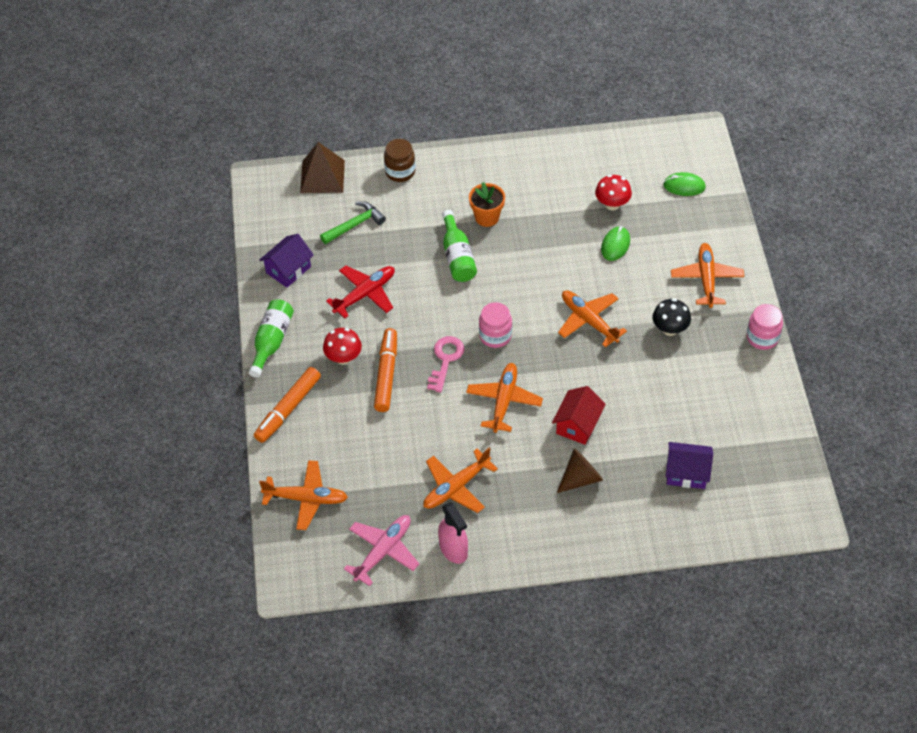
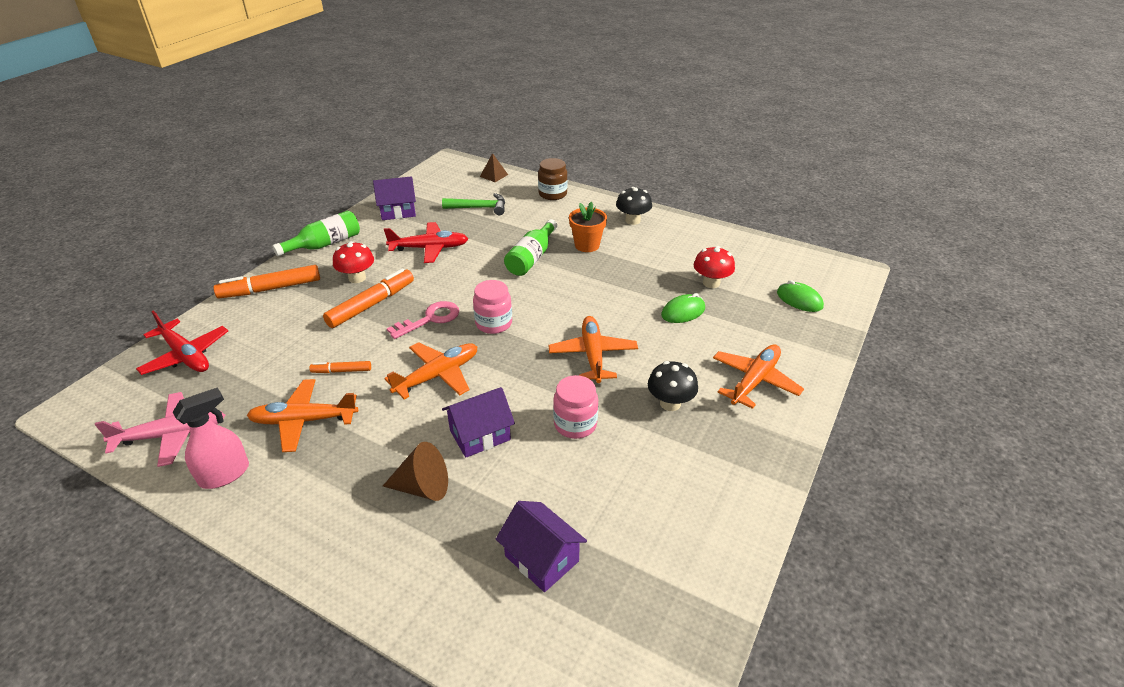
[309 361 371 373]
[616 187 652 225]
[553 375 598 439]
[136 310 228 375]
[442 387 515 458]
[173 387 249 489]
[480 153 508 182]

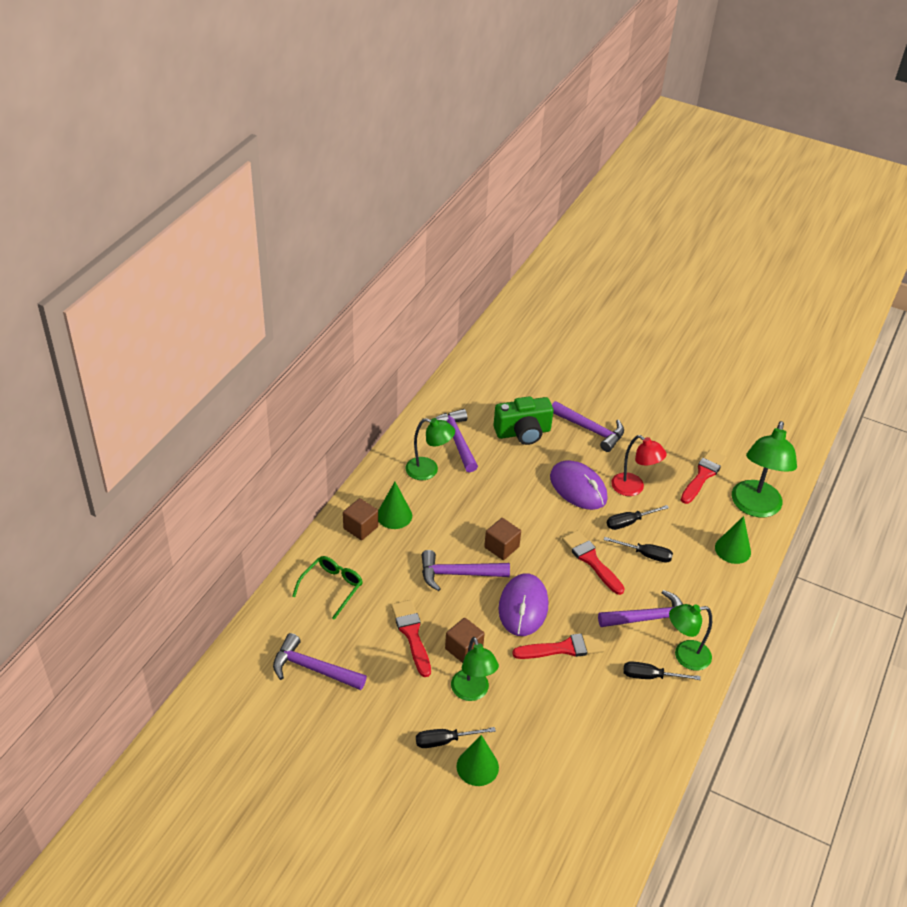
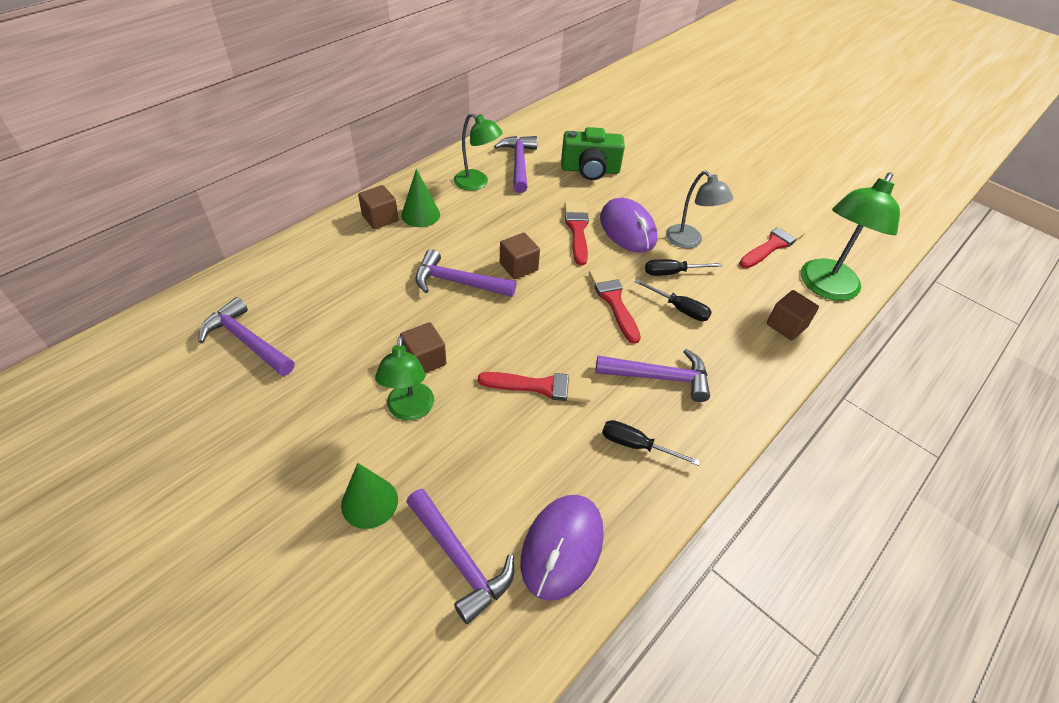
[292 556 363 620] (first image)
[416 727 496 748] (first image)
[669 604 712 670] (first image)
[565 202 589 265]
[521 495 604 601]
[406 488 514 624]
[767 290 819 341]
[666 171 733 249]

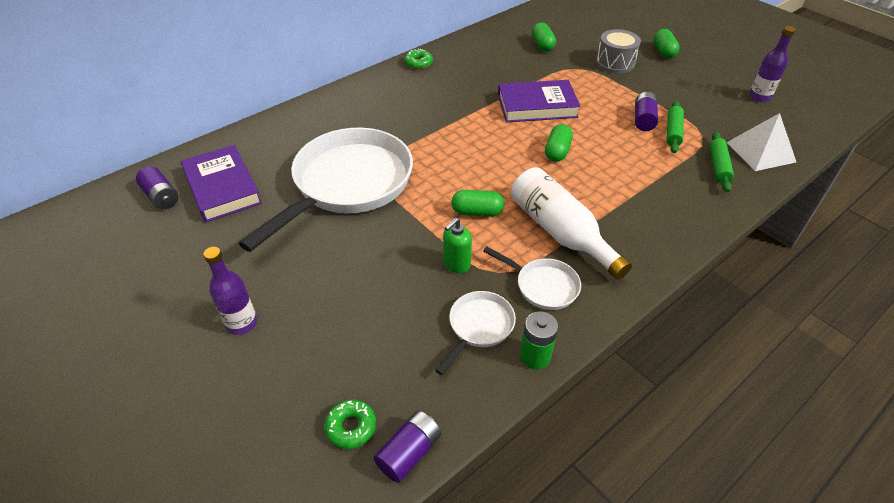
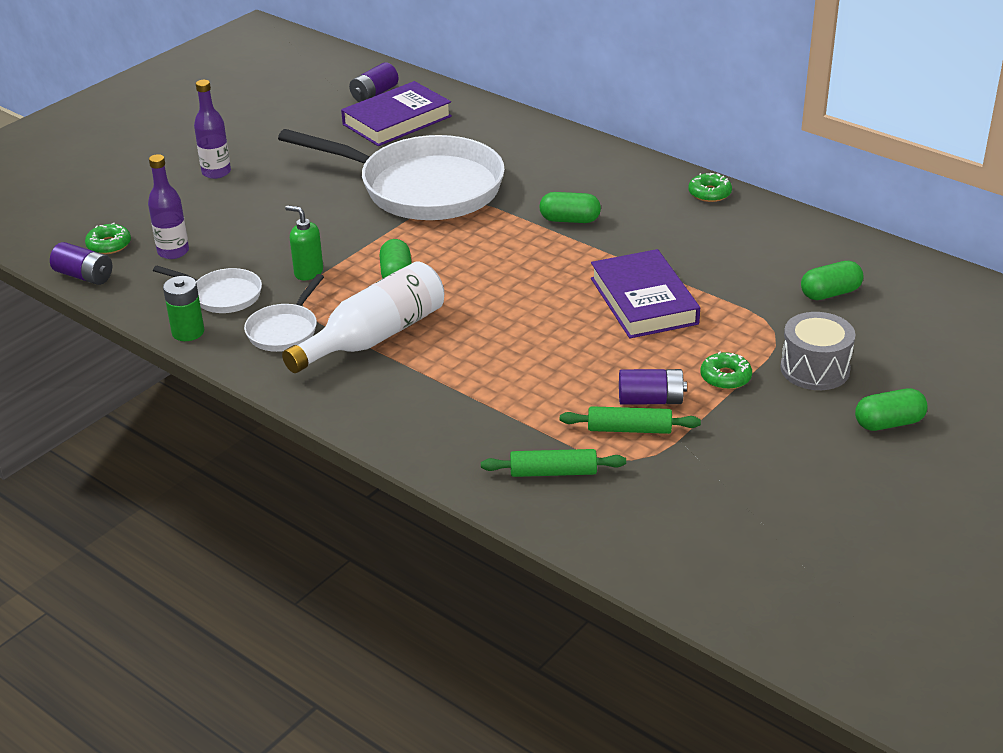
[727 113 796 171] (first image)
[701 351 752 390]
[540 192 601 223]
[148 154 189 259]

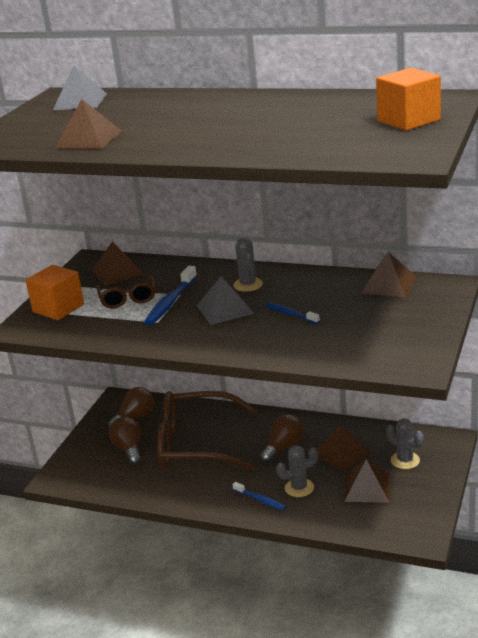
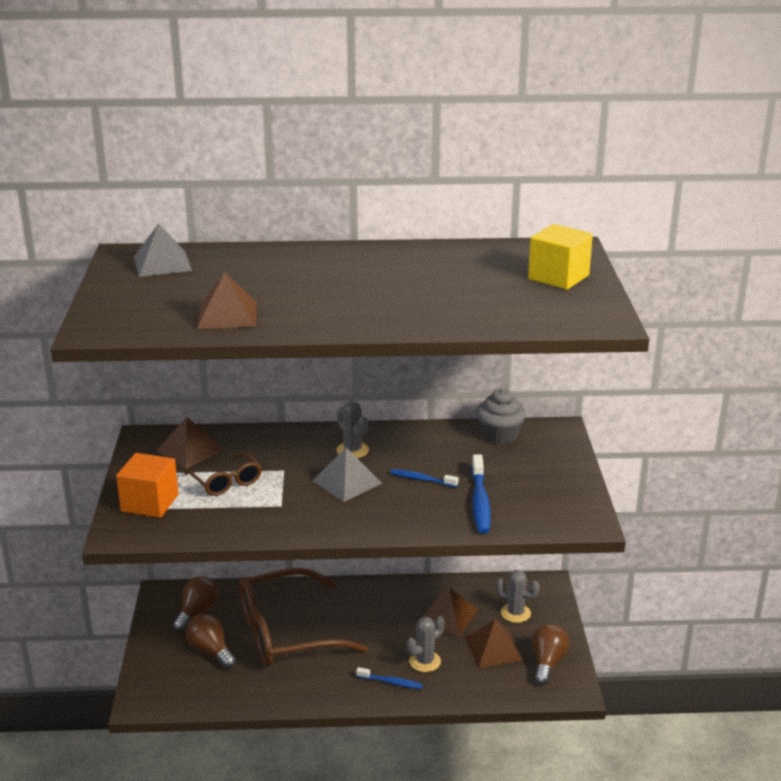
[471 455 491 534]
[532 624 570 685]
[476 389 526 444]
[528 224 593 290]

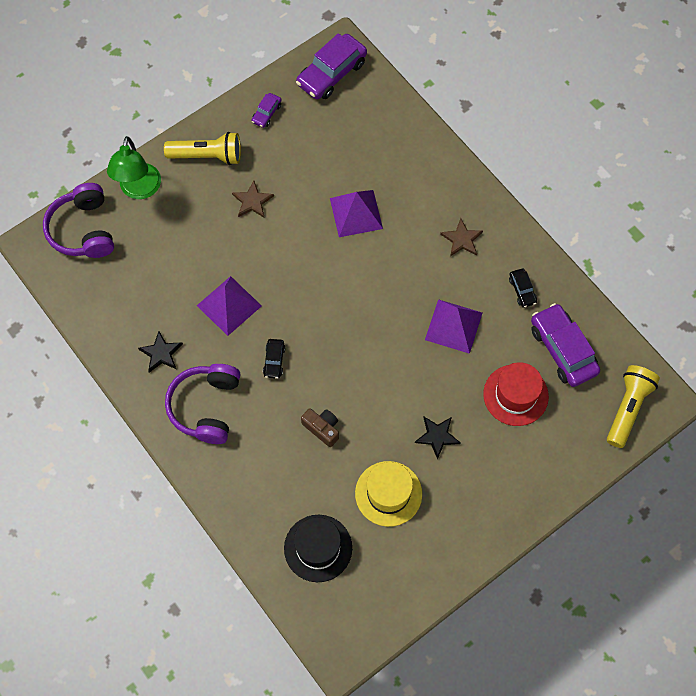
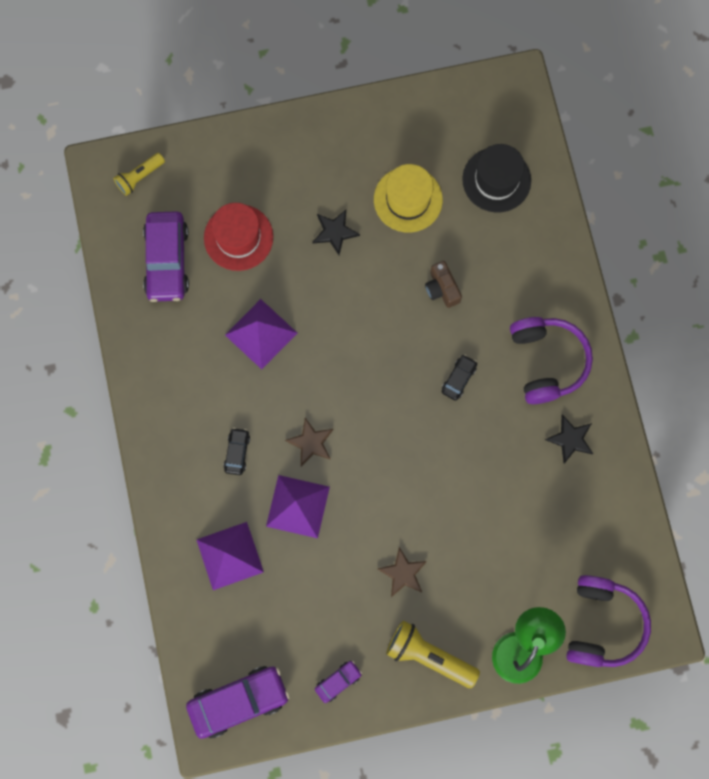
[197 522 264 590]
[285 418 333 466]
[223 428 250 475]
[510 317 593 404]
[113 153 165 196]

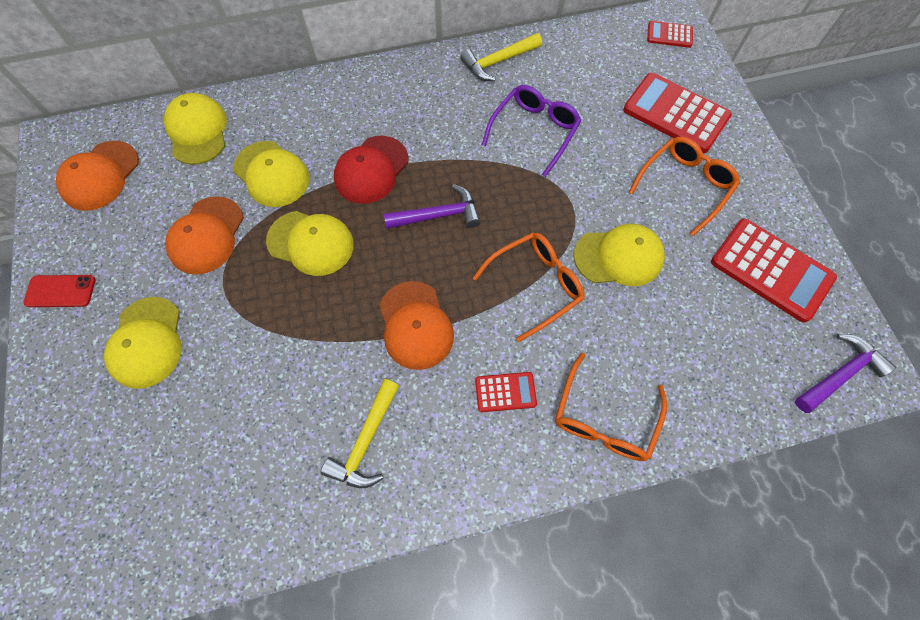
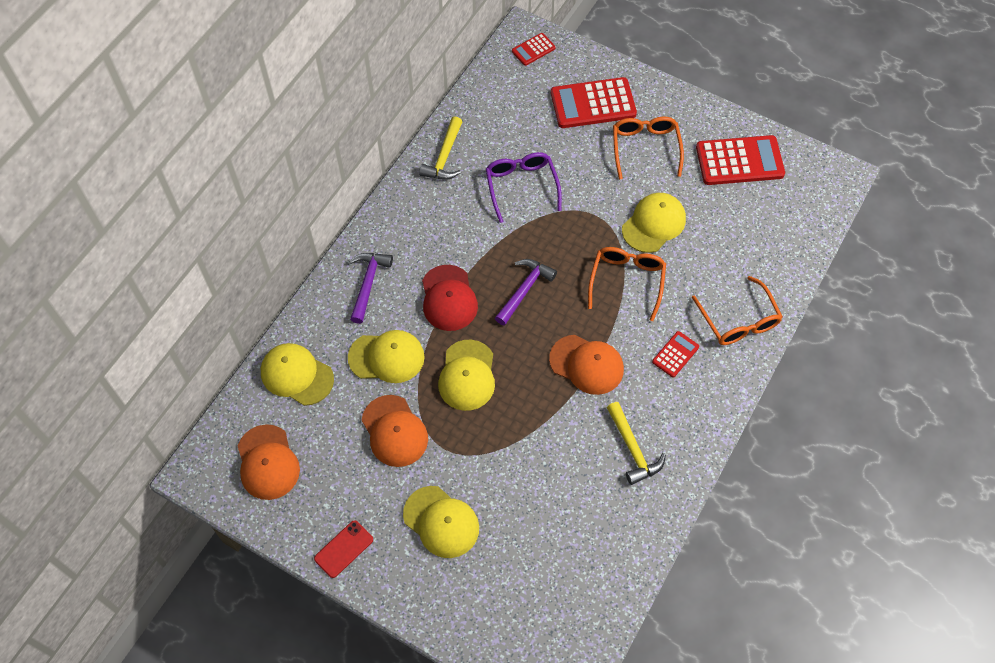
[349 253 393 324]
[438 340 495 411]

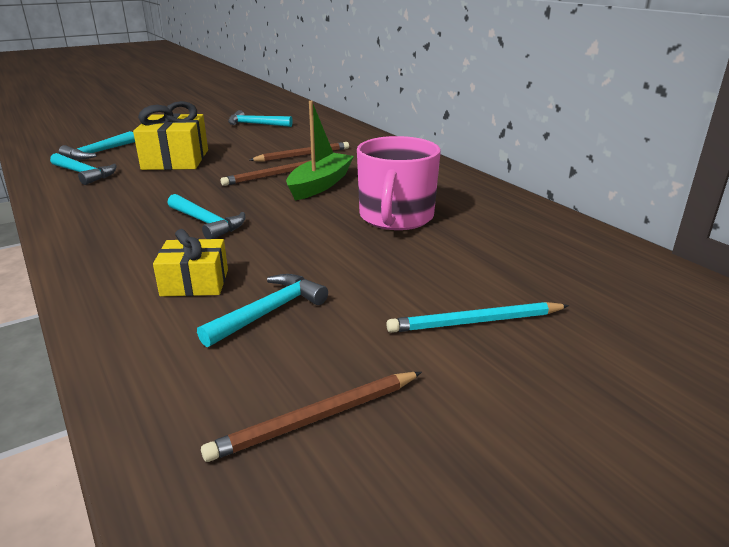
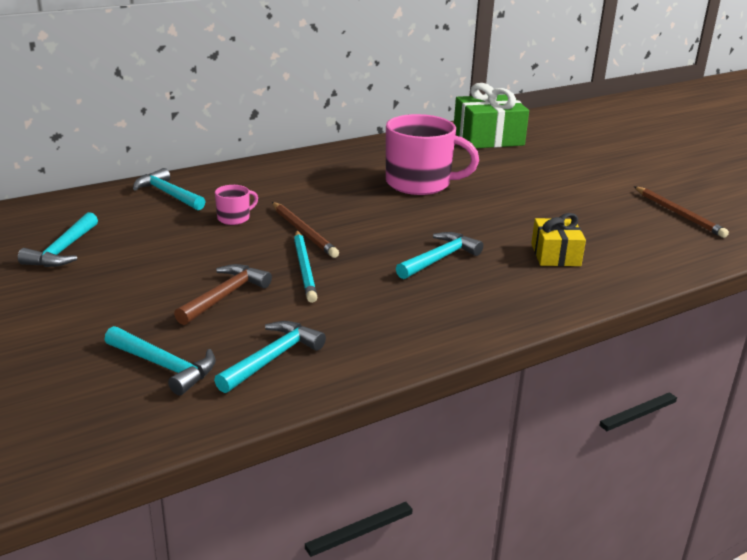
[286 101 354 201] (first image)
[454 83 529 148]
[133 168 206 210]
[294 230 318 303]
[174 264 272 325]
[215 185 258 225]

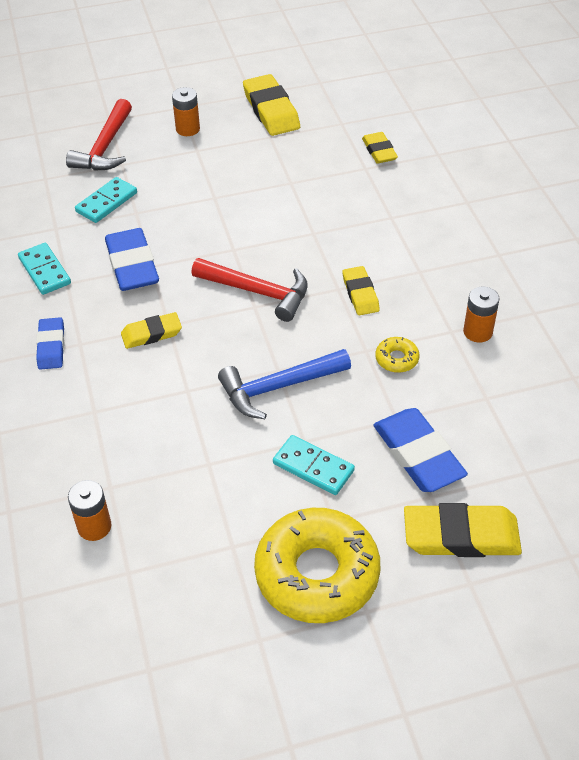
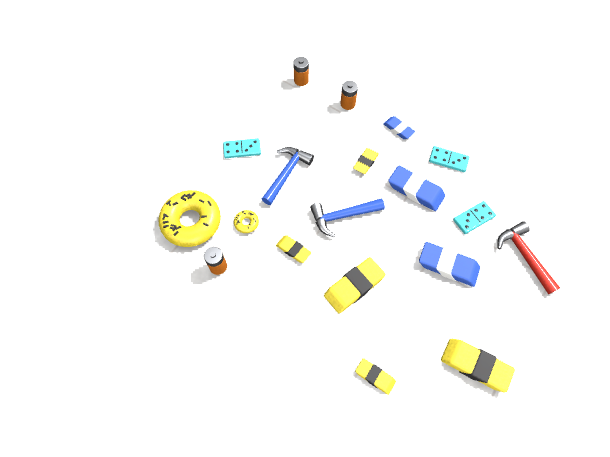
[340 81 358 110]
[158 190 221 247]
[419 242 480 287]
[324 257 386 313]
[310 198 385 237]
[453 201 496 234]

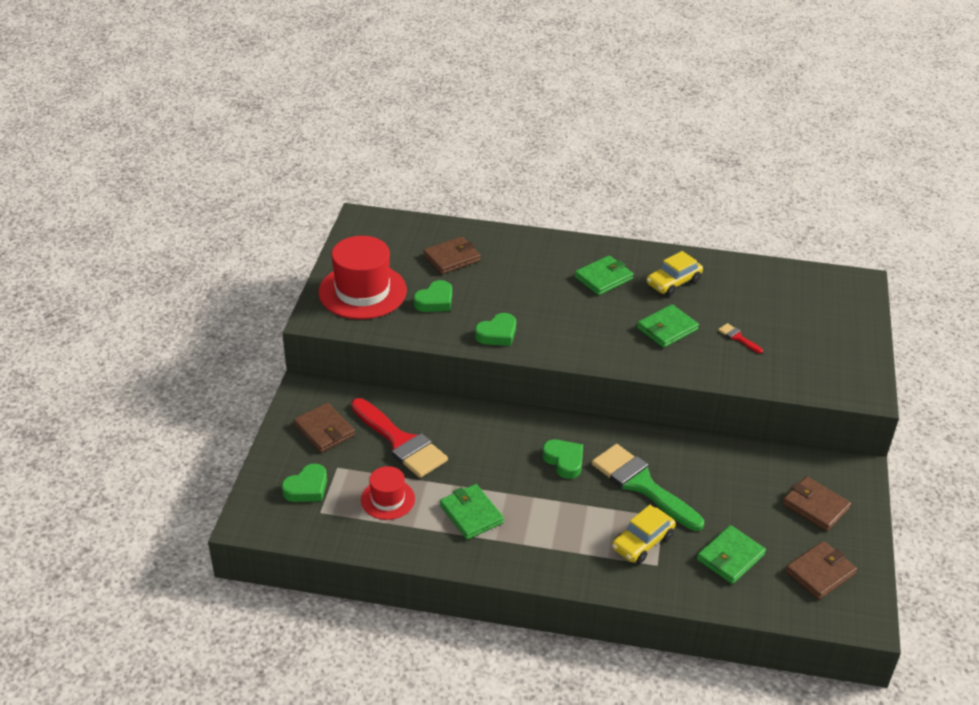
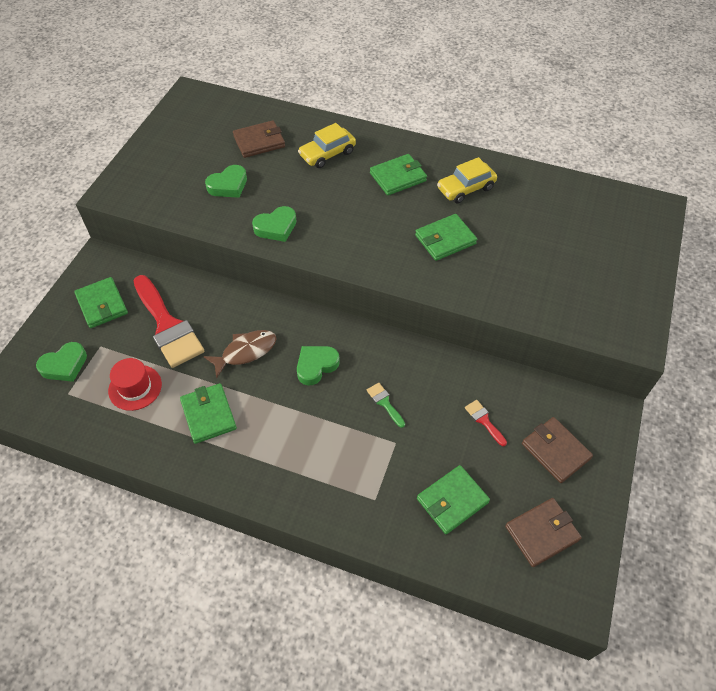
[318 236 407 319] (first image)
[204 330 277 379]
[298 123 356 168]
[465 400 507 446]
[74 277 128 328]
[297 346 340 386]
[367 383 405 428]

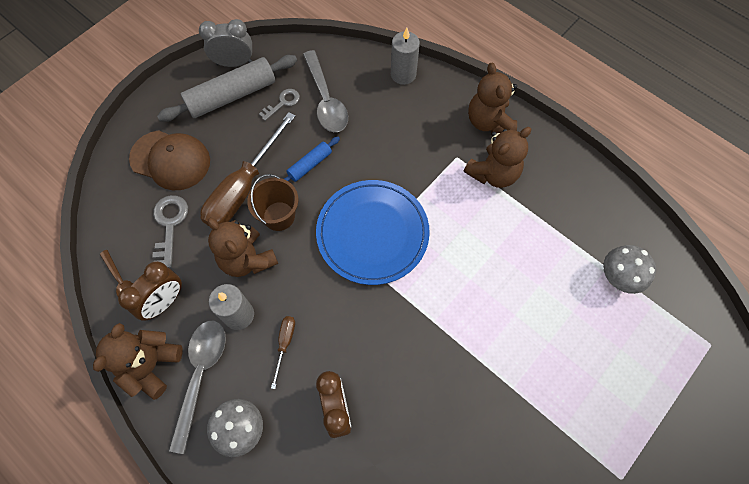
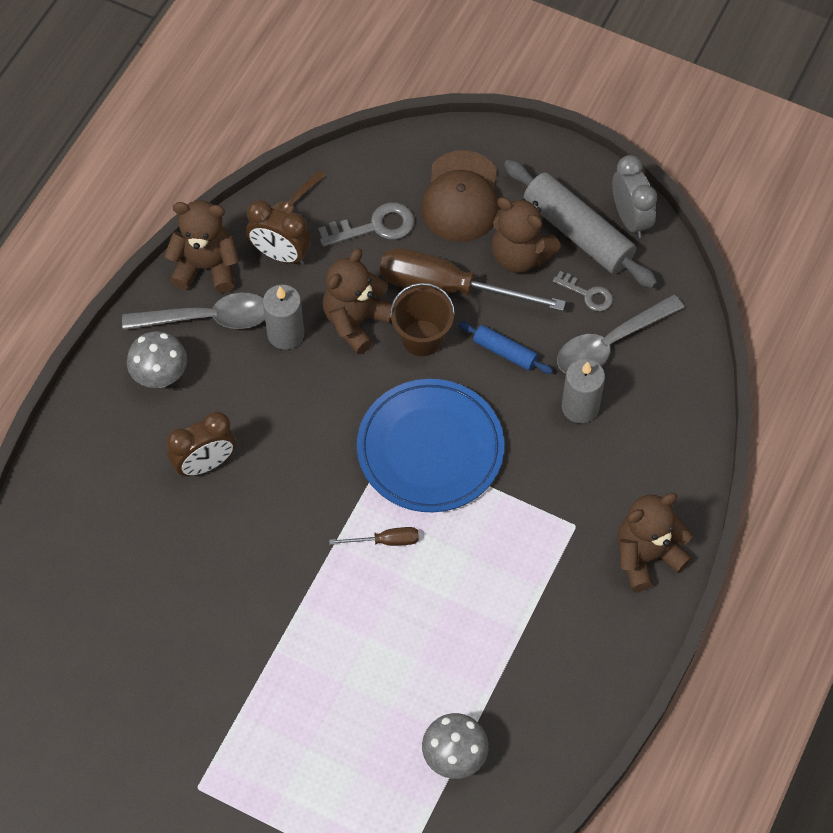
[329 527 419 546]
[562 359 605 423]
[492 197 562 273]

